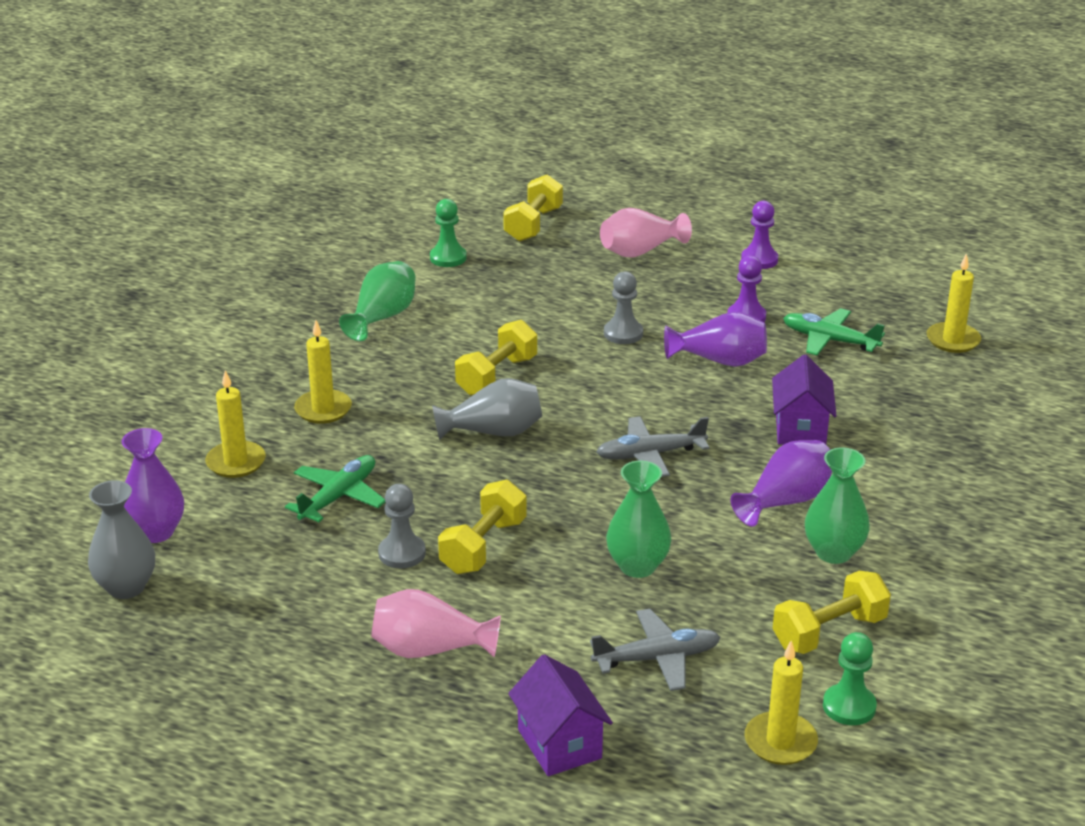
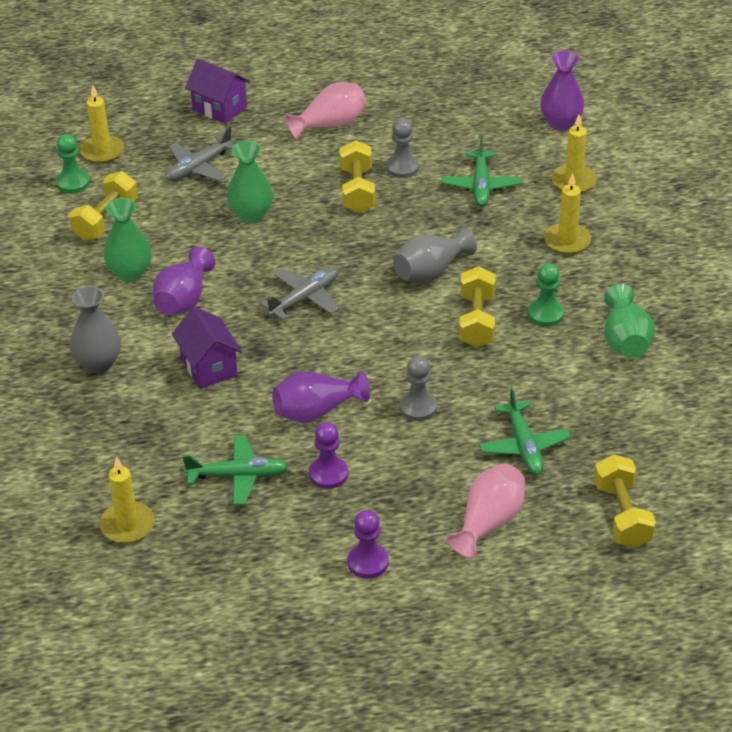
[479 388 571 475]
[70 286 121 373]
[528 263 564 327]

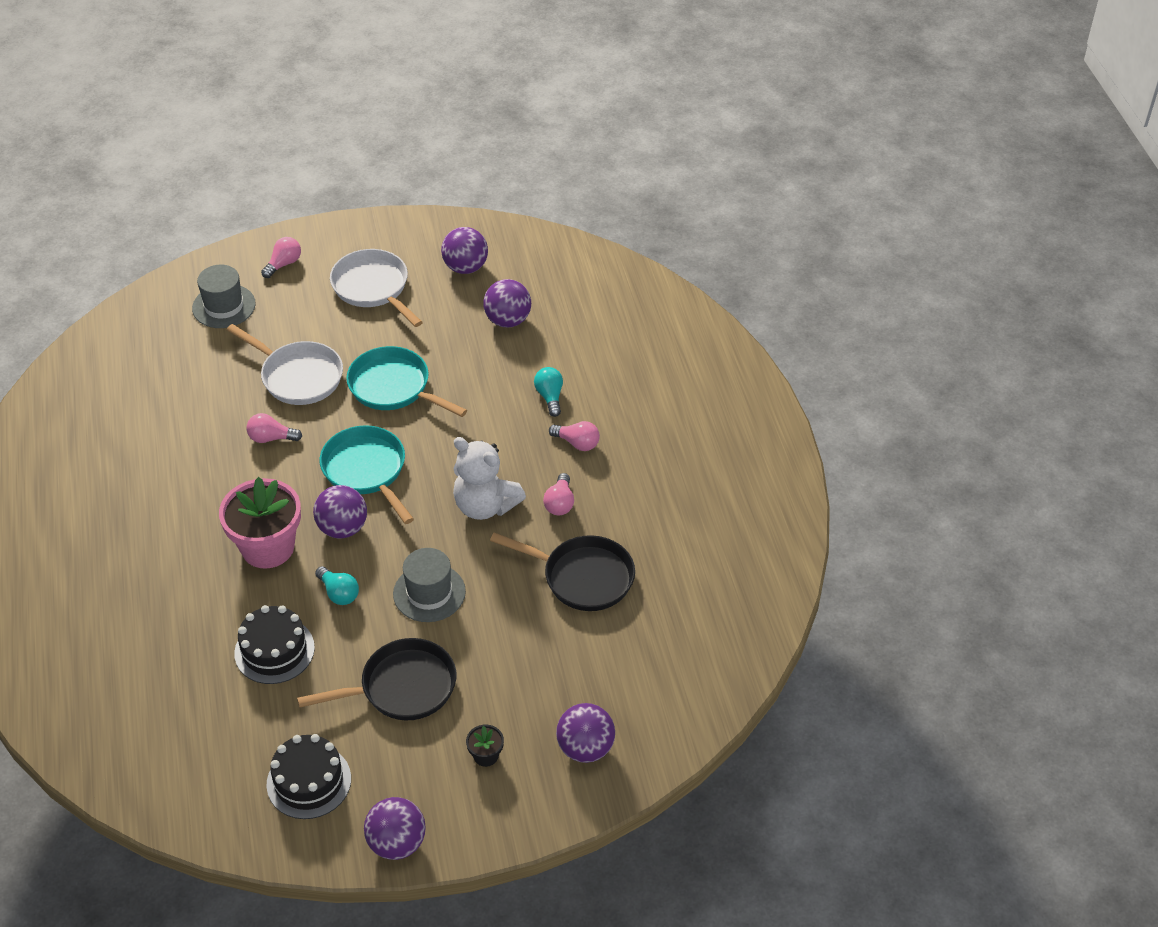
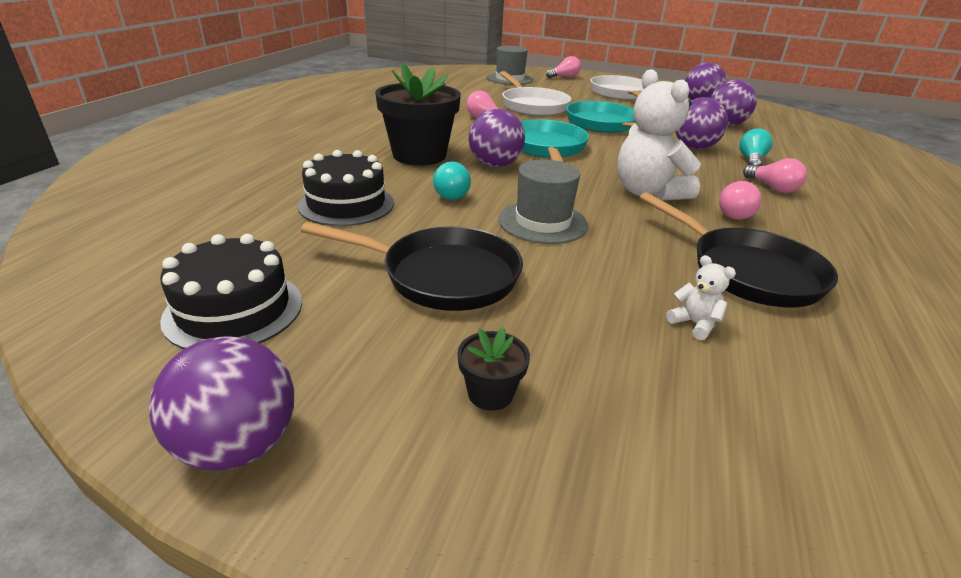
[666 255 736 340]
[675 97 728 149]
[375 63 461 166]

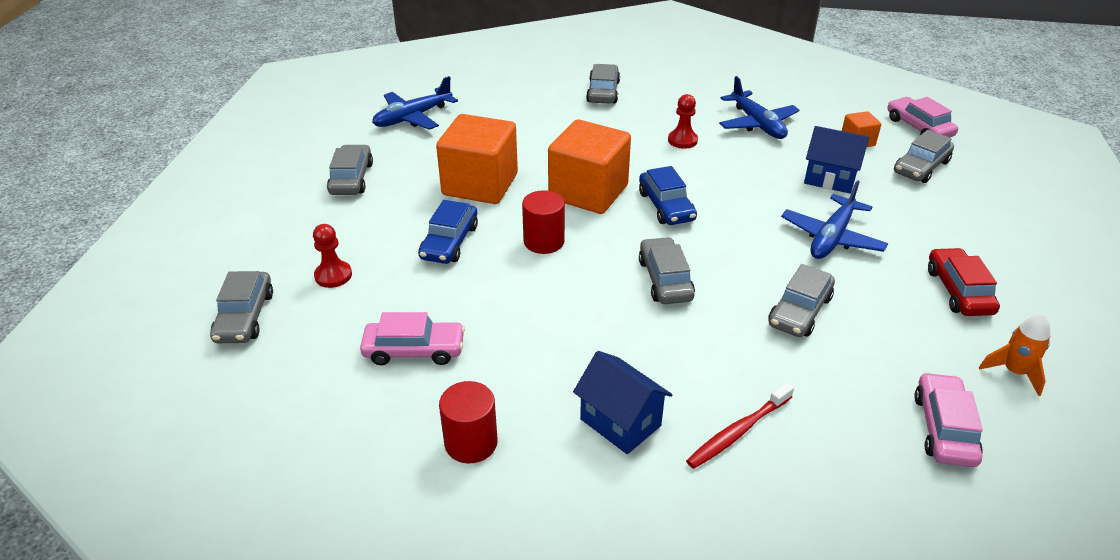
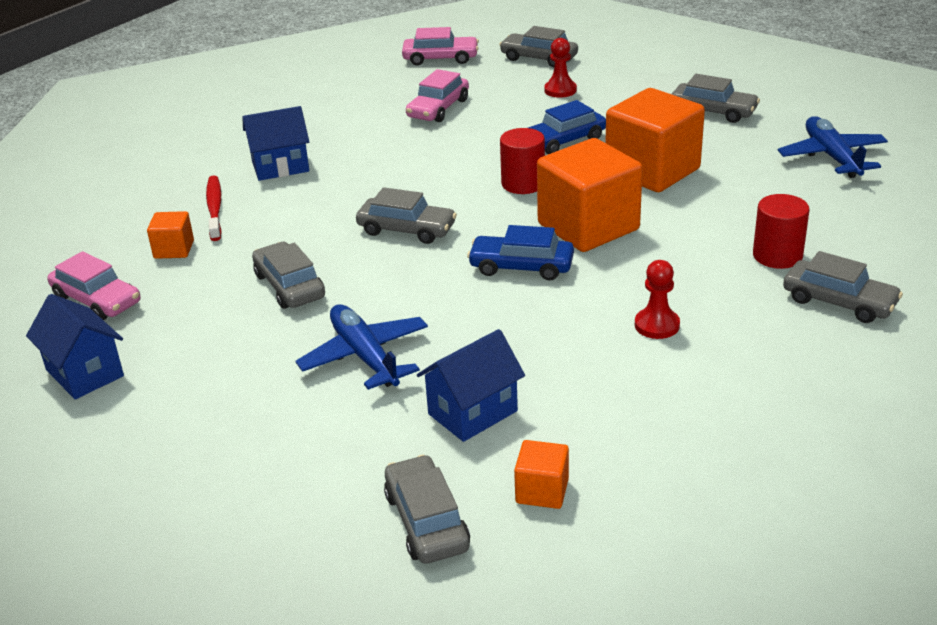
[719 76 799 139] (first image)
[928 248 1000 316] (first image)
[147 211 194 259]
[753 194 809 269]
[402 27 479 65]
[26 294 124 399]
[528 100 606 154]

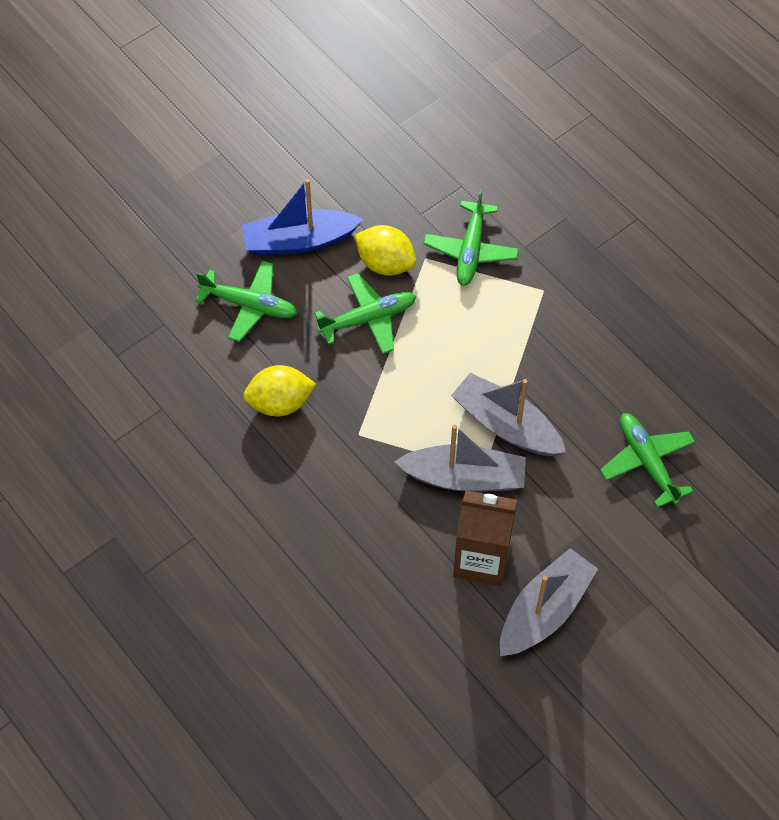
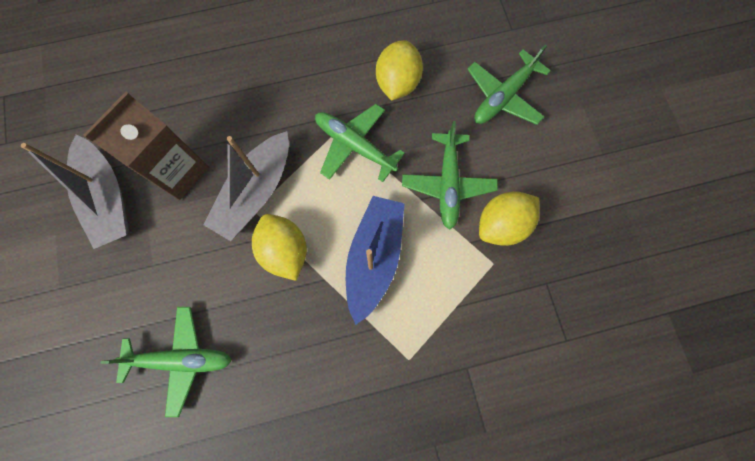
[346 196 405 325]
[315 104 405 182]
[252 214 307 281]

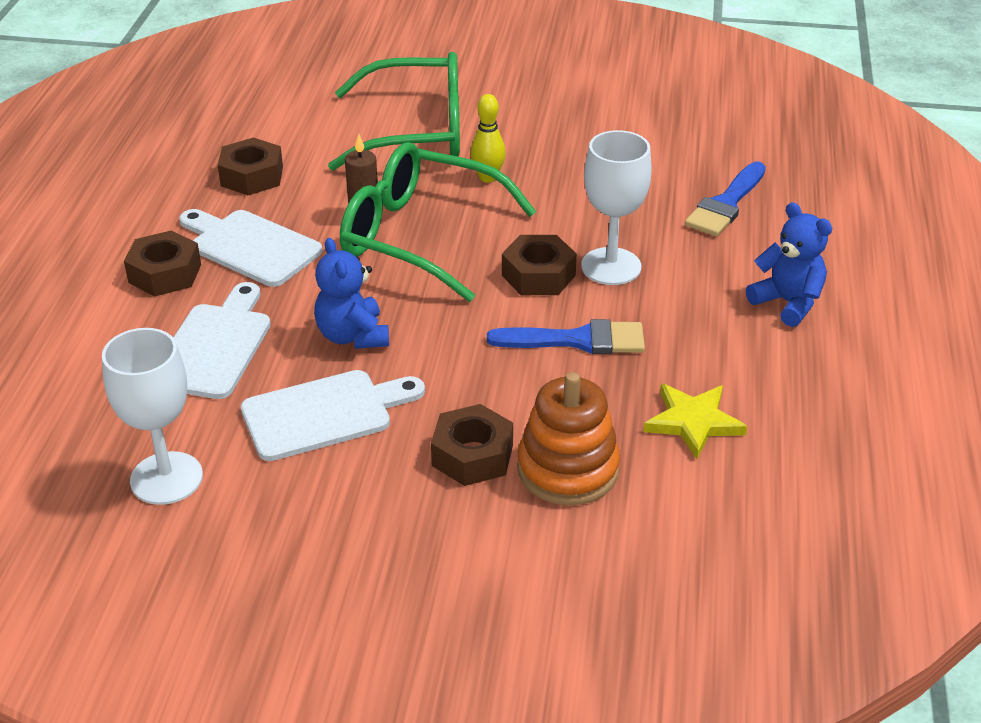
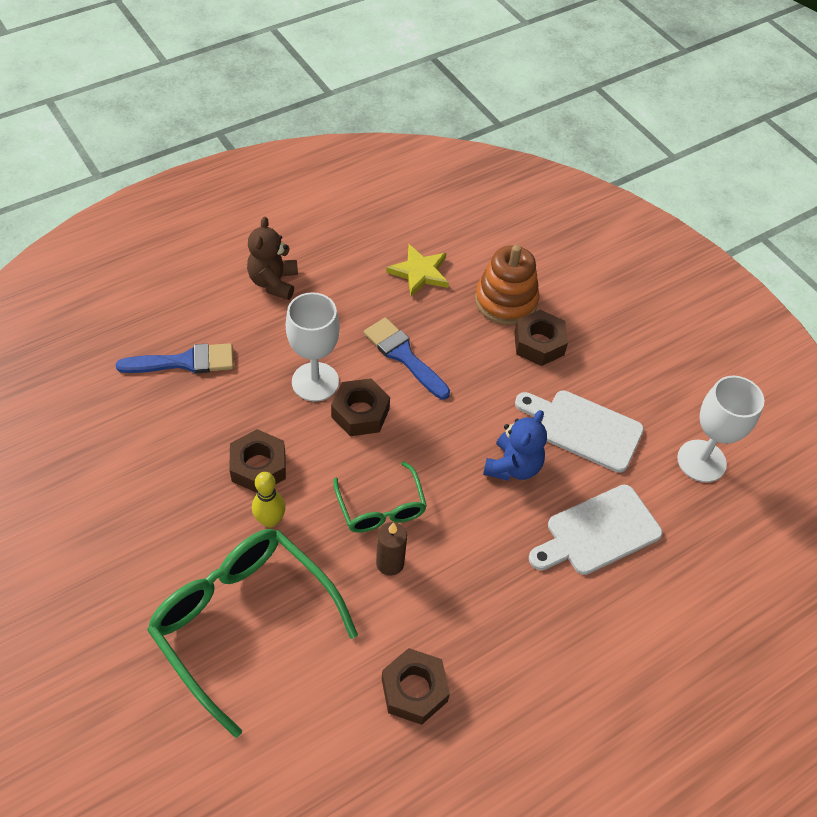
[179 209 323 287] (first image)
[229 429 286 493]
[247 217 298 300]
[333 461 427 533]

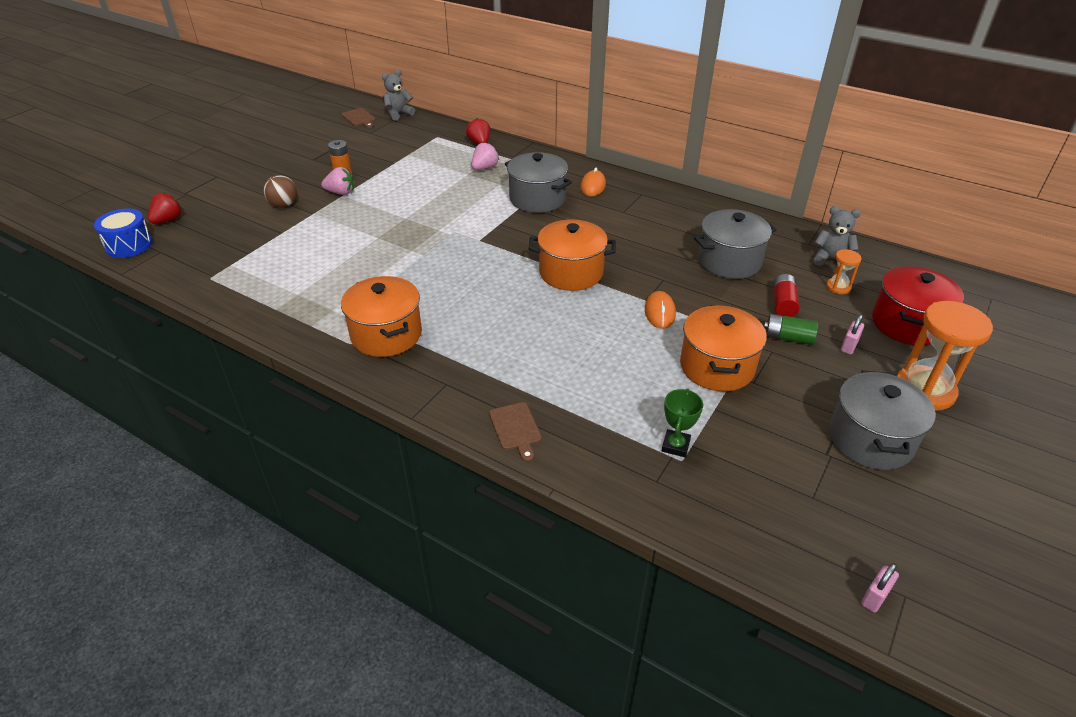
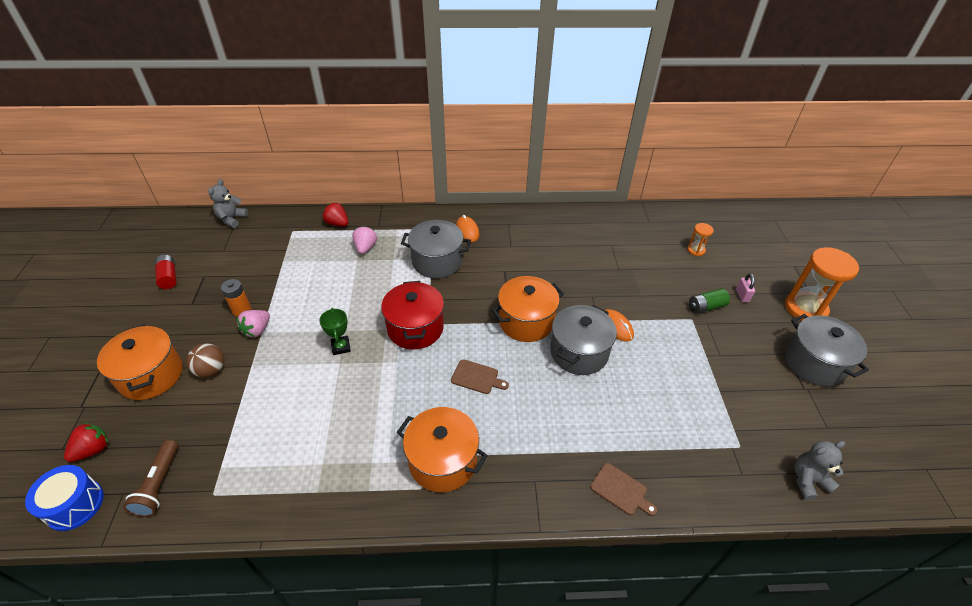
[861 563 899 613] (first image)
[123 440 178 517]
[451 359 509 394]
[319 308 351 355]
[97 324 182 400]
[550 305 617 375]
[155 255 177 289]
[795 441 845 500]
[381 281 444 349]
[64 423 108 462]
[237 310 270 337]

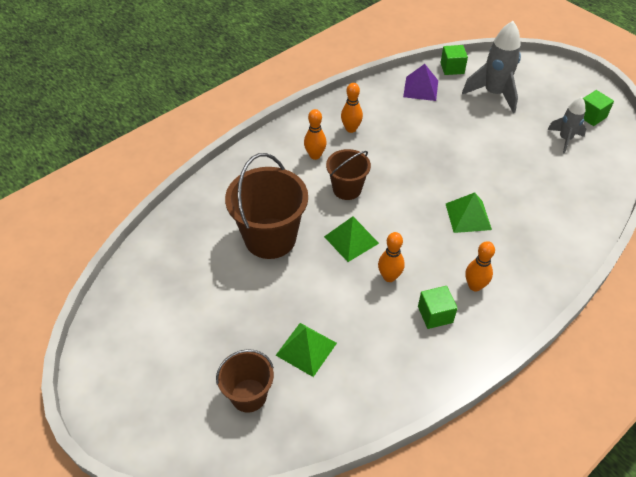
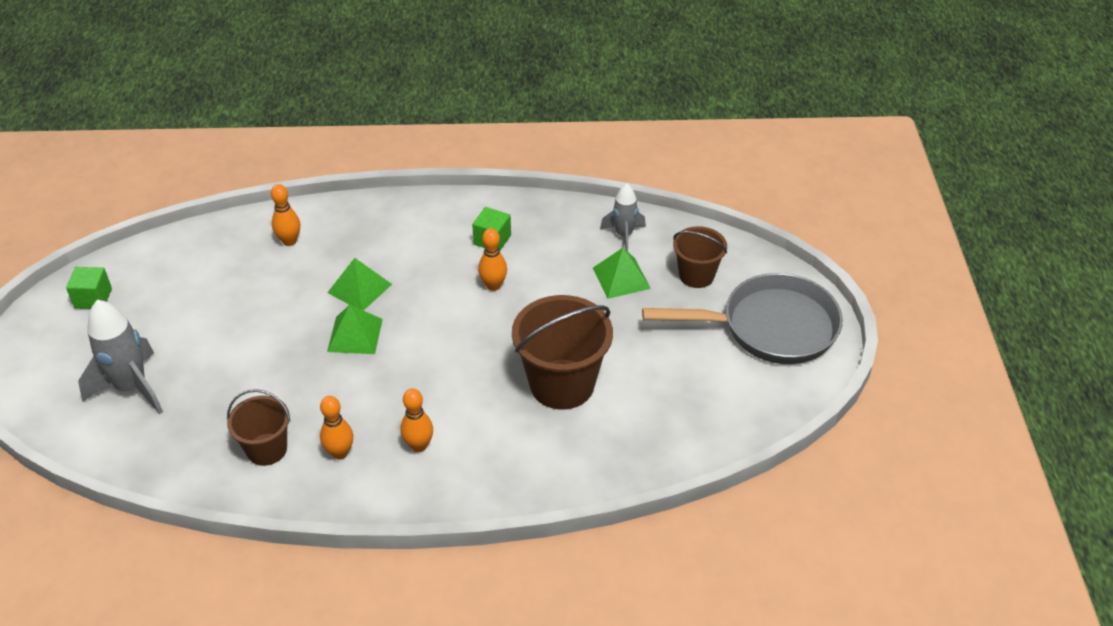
[403 64 438 101] (first image)
[441 45 468 75] (first image)
[642 273 843 364]
[327 305 383 354]
[227 389 290 466]
[271 184 300 246]
[600 184 646 251]

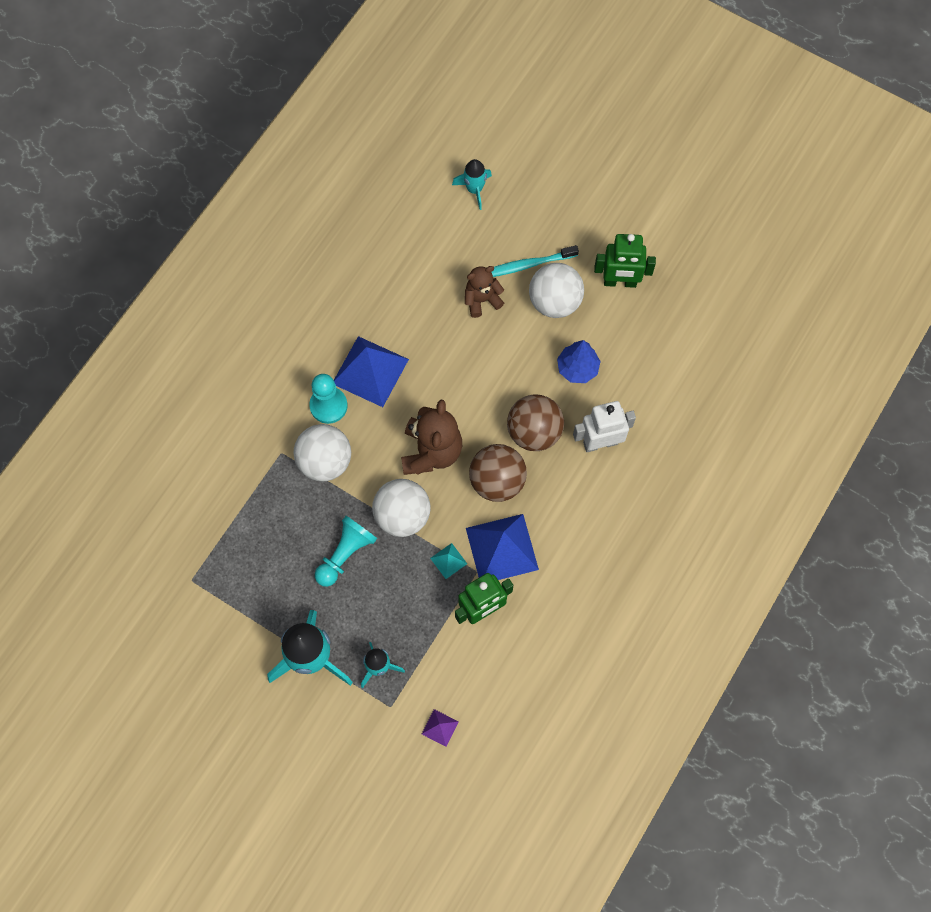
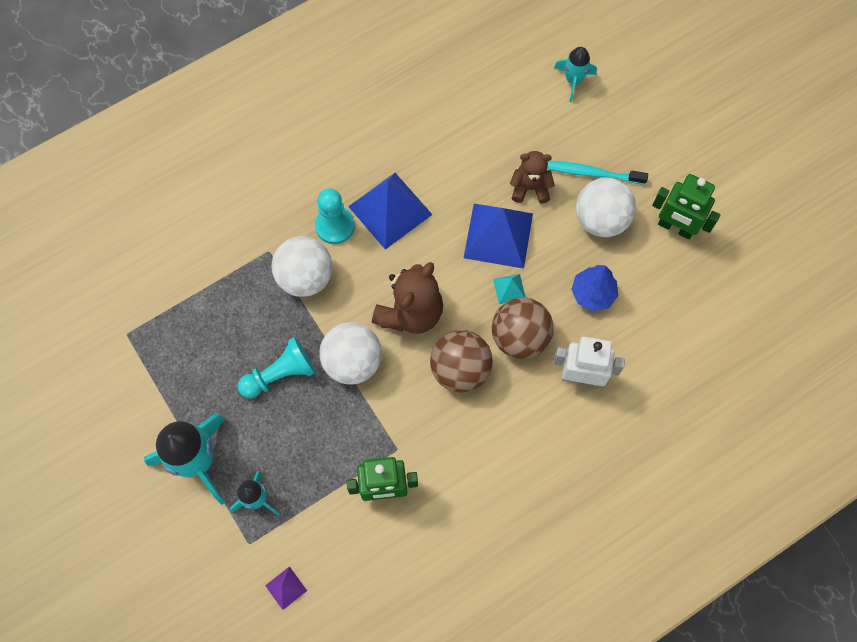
[493 274 526 304]
[464 204 533 269]

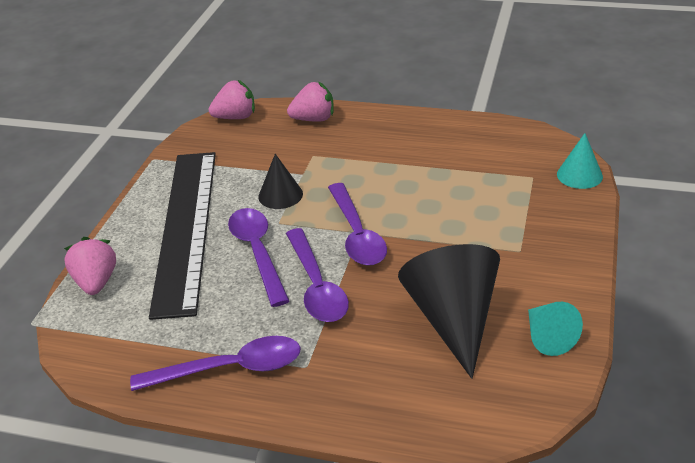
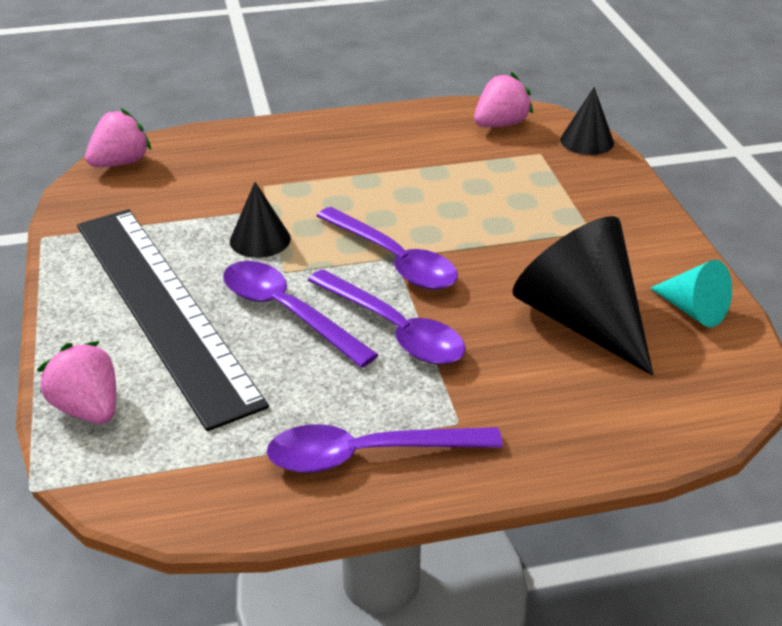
[474 72 533 127]
[560 87 614 155]
[267 424 503 473]

